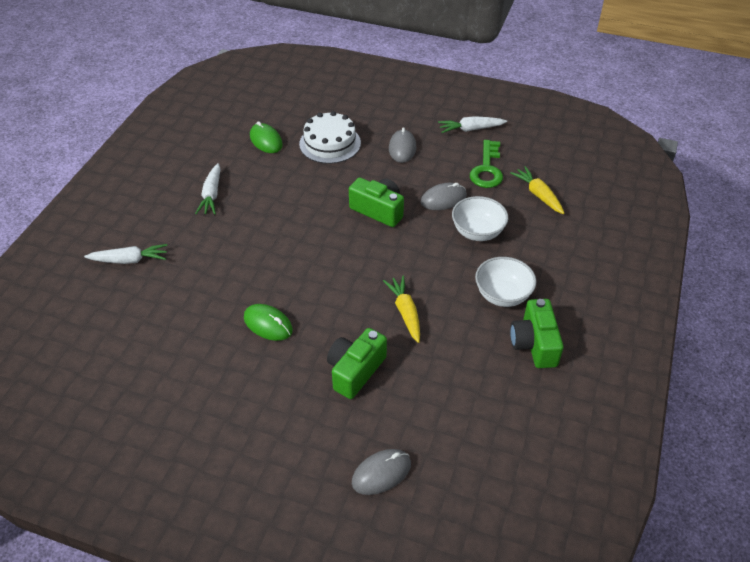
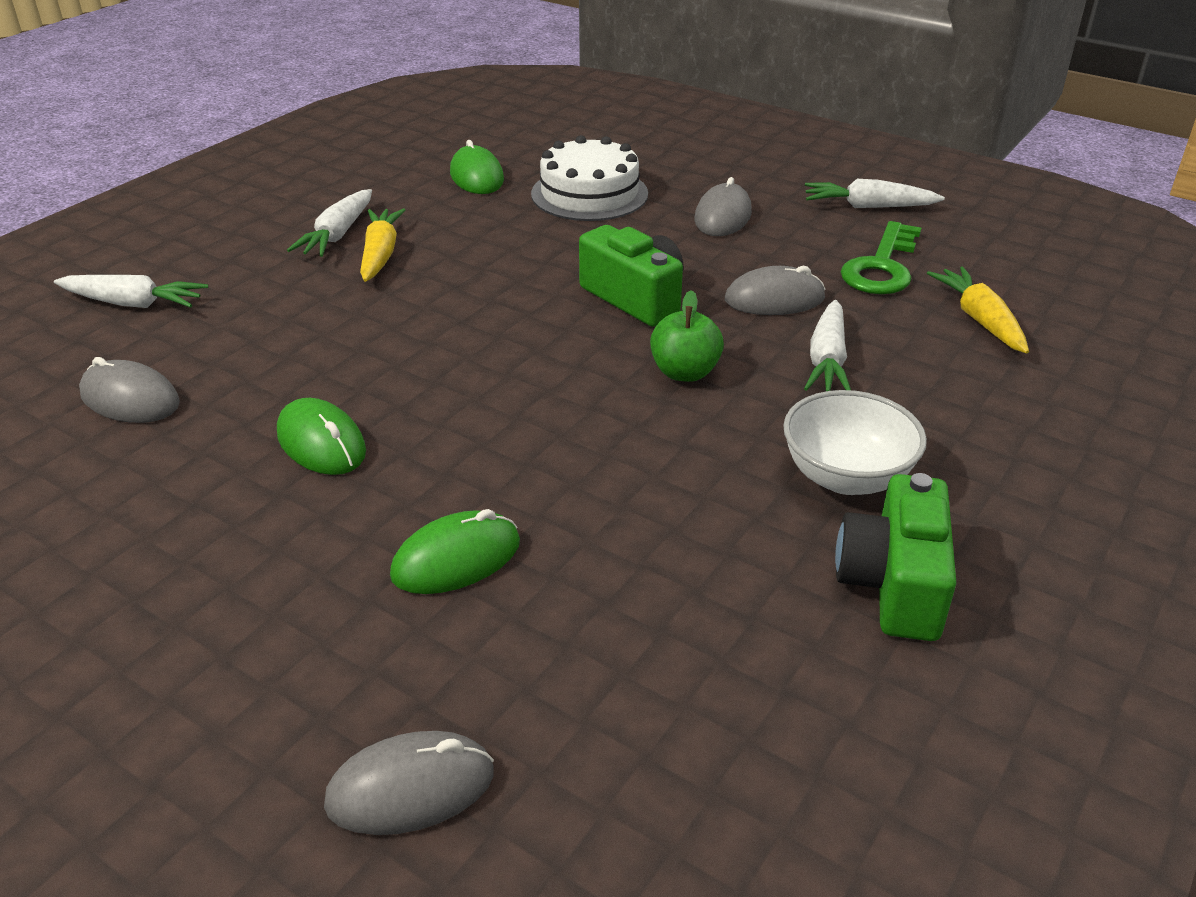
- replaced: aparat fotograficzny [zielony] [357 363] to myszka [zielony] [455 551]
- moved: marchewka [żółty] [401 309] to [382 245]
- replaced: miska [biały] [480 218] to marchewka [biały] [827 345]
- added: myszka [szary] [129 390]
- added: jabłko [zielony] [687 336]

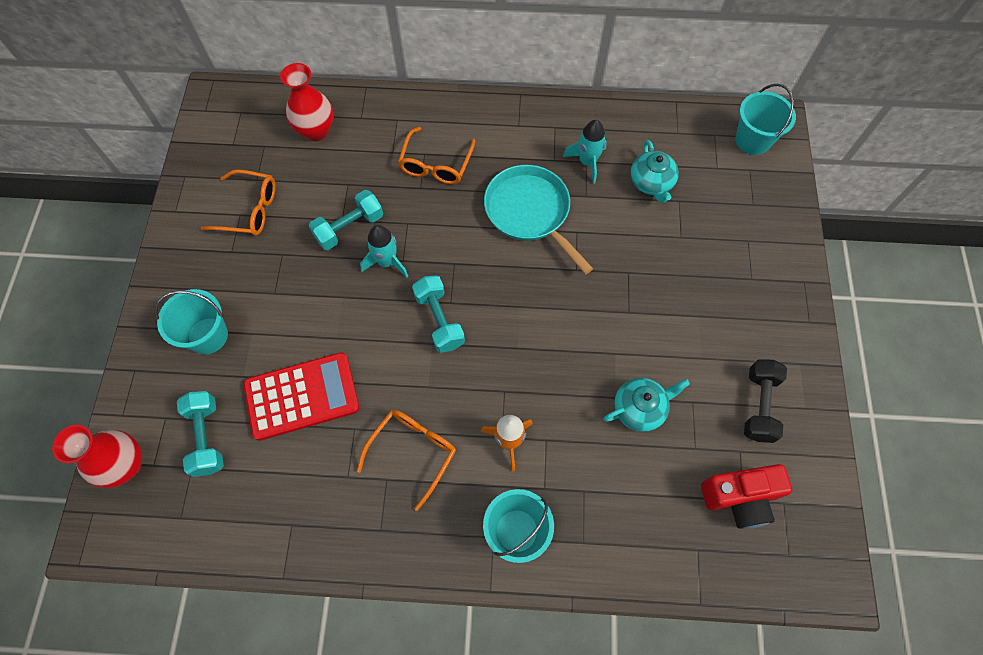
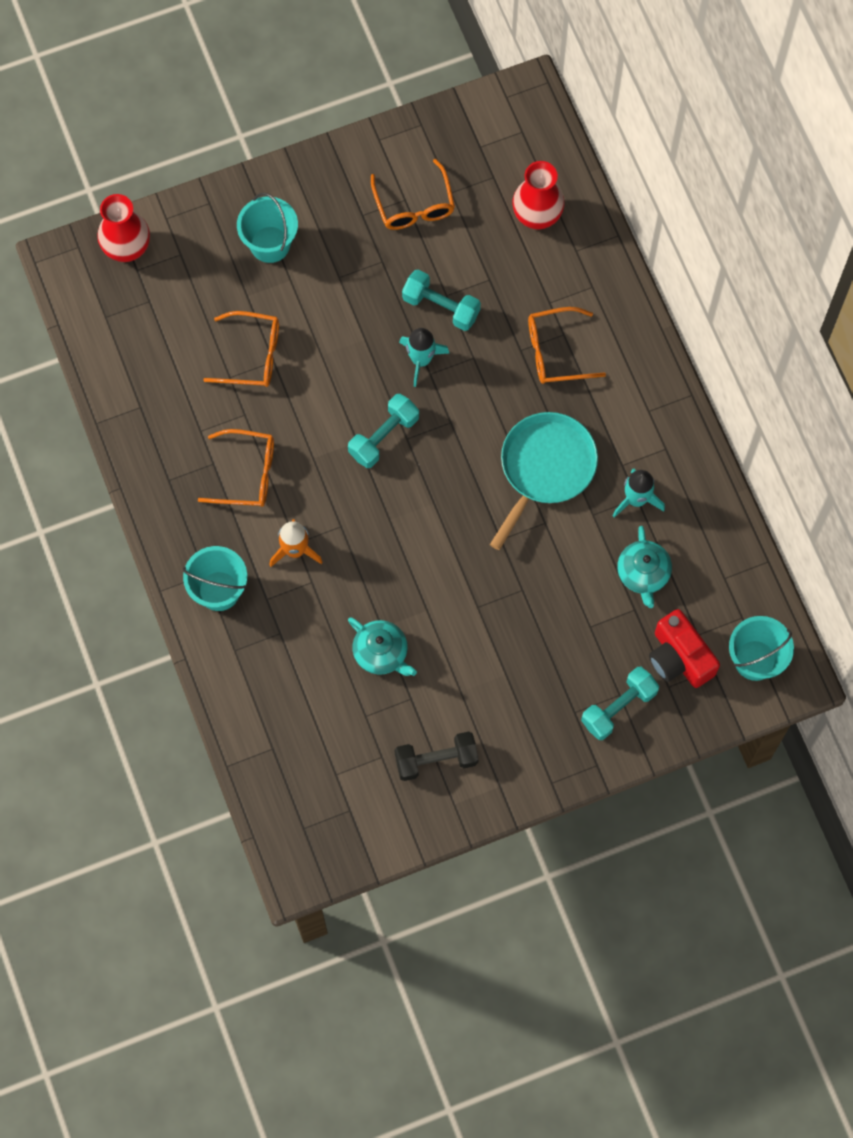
- moved: hantel [turkusowy] [200 434] to [620 703]
- replaced: kalkulator [czerwony] [301 396] to okulary [pomarańczowy] [241 349]
- turned: imbryk [turkusowy] [654 171] = [644 567] 60 degrees counterclockwise
- moved: aparat fotograficzny [czerwony] [746 496] to [684 648]

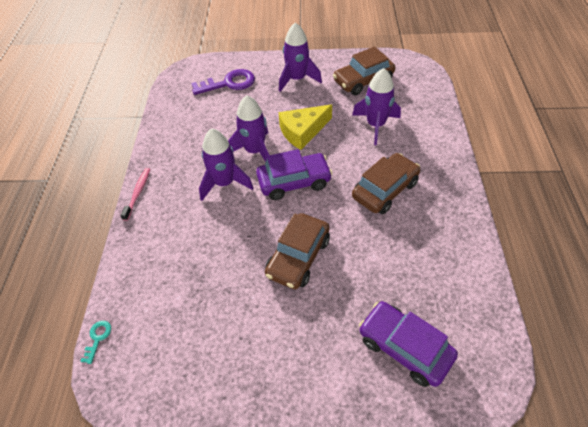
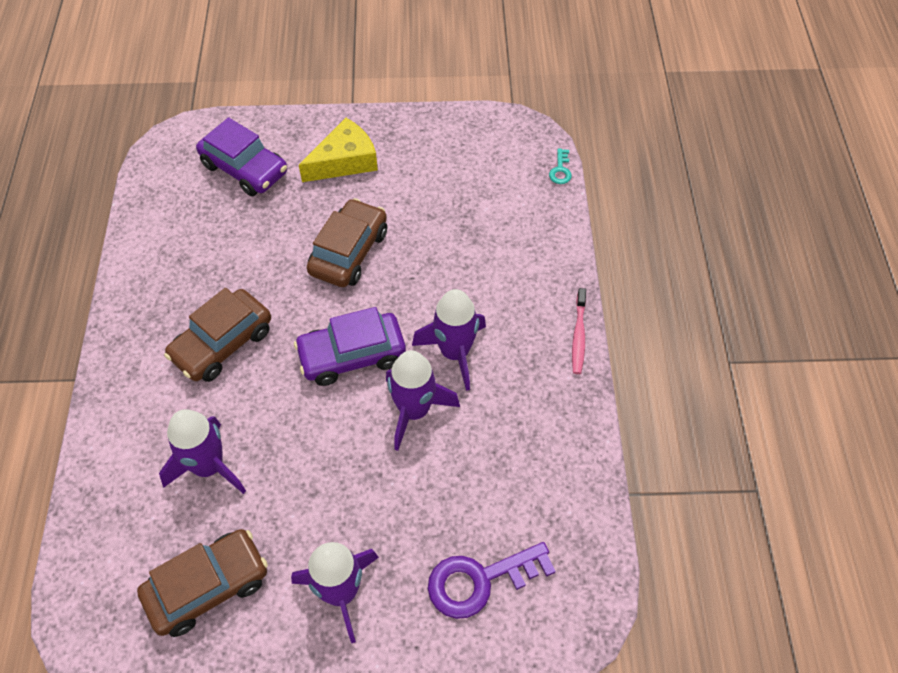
- moved: ser [żółty] [305 127] to [338 150]

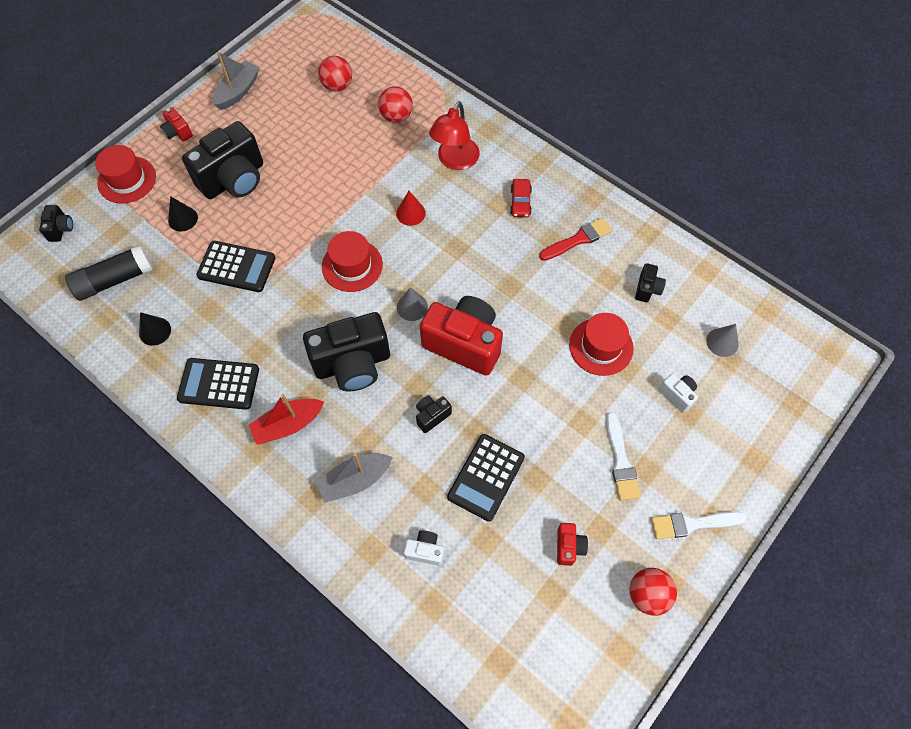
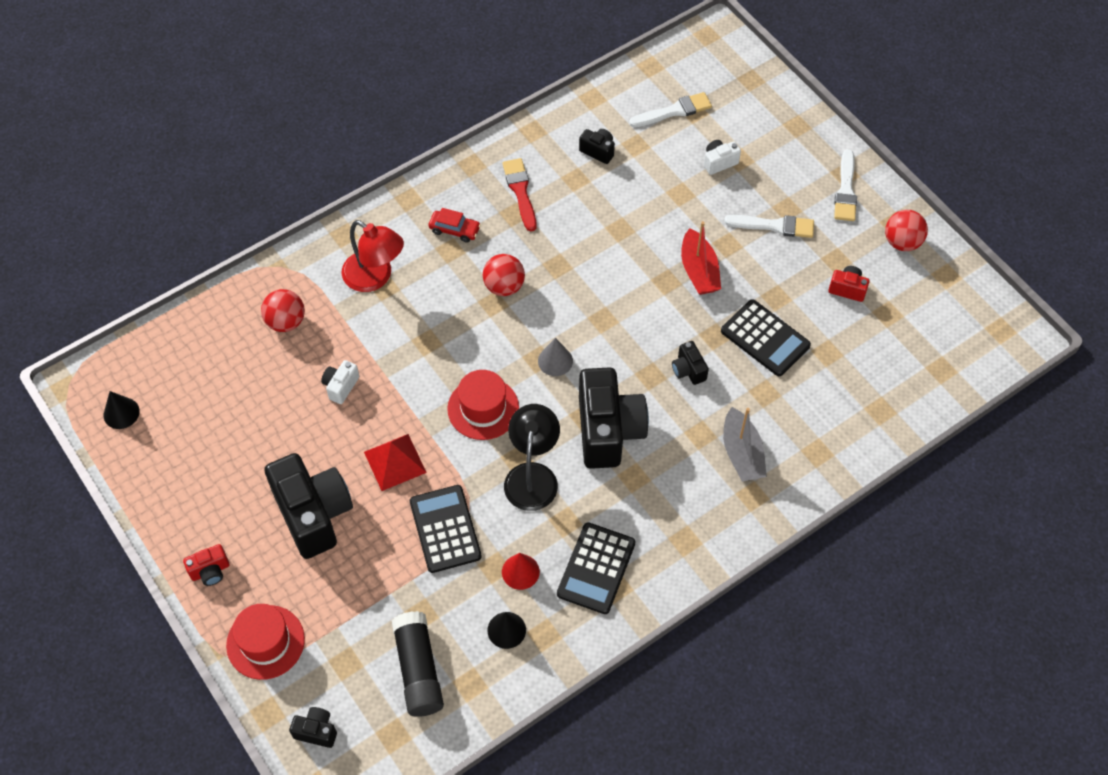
- moved: stożek [czarny] [183 214] to [122 410]
- turned: kalkulator [czarny] [235 266] = [446 529] 45 degrees counterclockwise
- removed: łódka [szary] [236 80]
- moved: łódka [czerwony] [286 419] to [701 258]
- moved: piłka [czerwony] [335 74] to [504 275]
- moved: stożek [czerwony] [411 208] to [521 571]
- moved: aparat fotograficzny [biały] [424 548] to [340 382]
- removed: aparat fotograficzny [czerwony] [461 336]
- removed: kapelusz [czerwony] [601 344]
- replaced: stożek [szary] [722 340] to pędzel [biały] [670 109]
- added: piramida [czerwony] [395 462]
- added: lampka [czarny] [532 457]

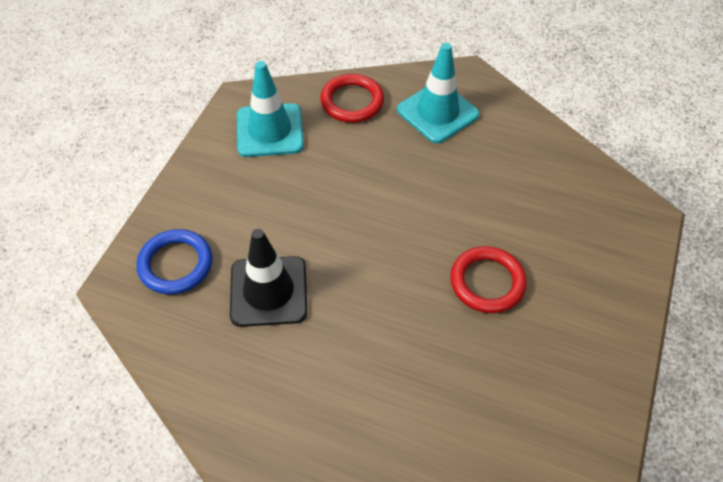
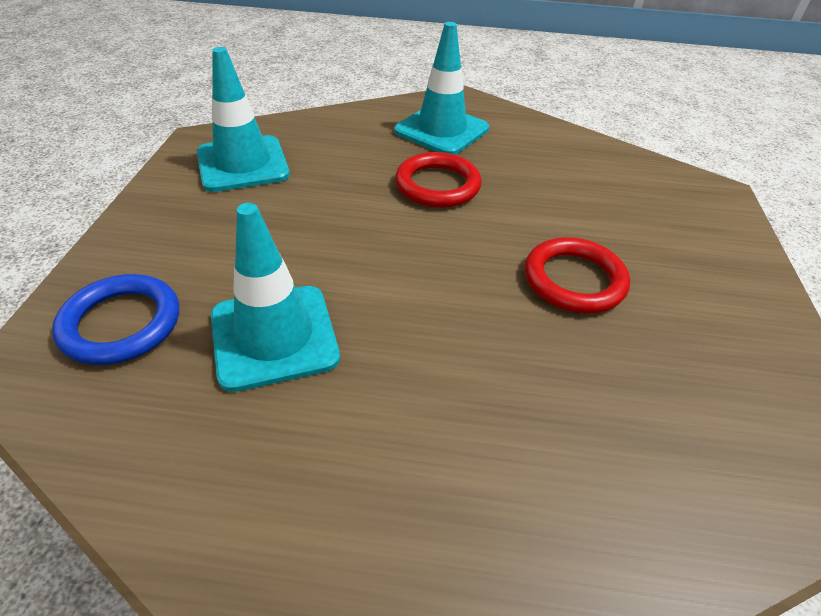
- recoloured: pachołek [czarny] [268 278] to pachołek [turkusowy] [275 297]
- moved: pierścień [czerwony] [352 98] to [438 180]

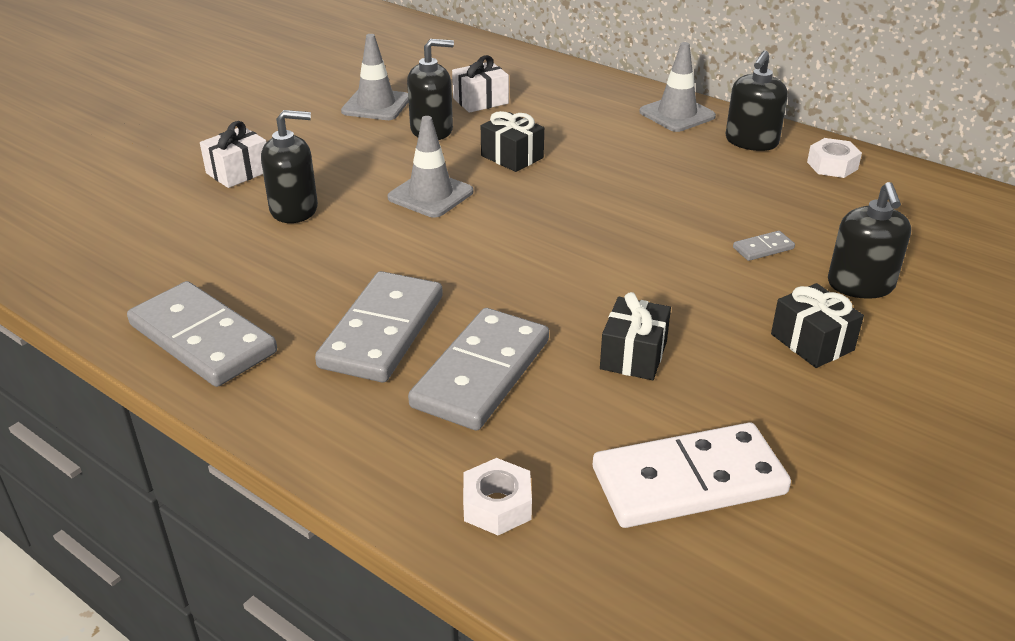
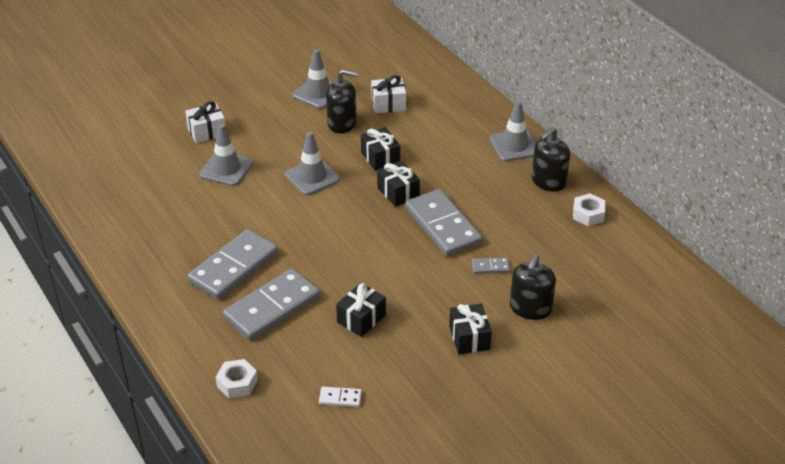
- moved: kostka domina [szary] [202 334] to [443 223]
- replaced: dozownik mydła [czarny] [289 166] to pachołek [szary] [226 155]
- resized: kostka domina [biały] [692 475] = [340 397] x0.42
- added: prezent [czarny] [398 183]

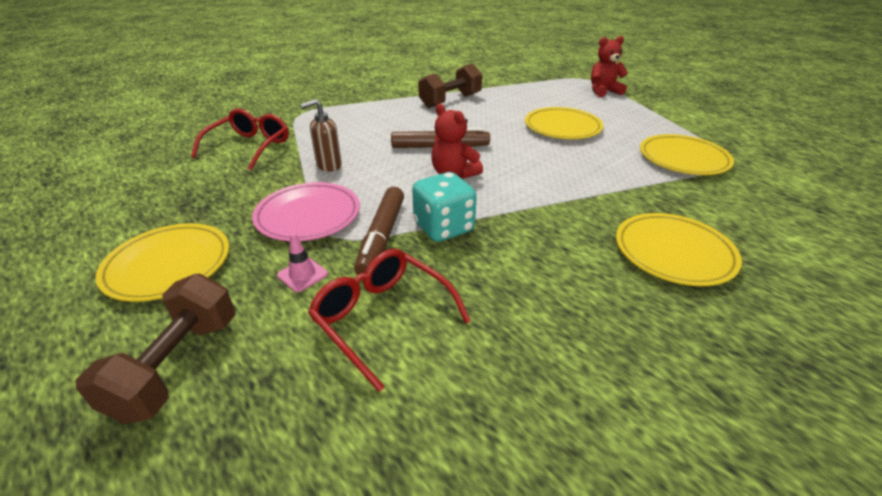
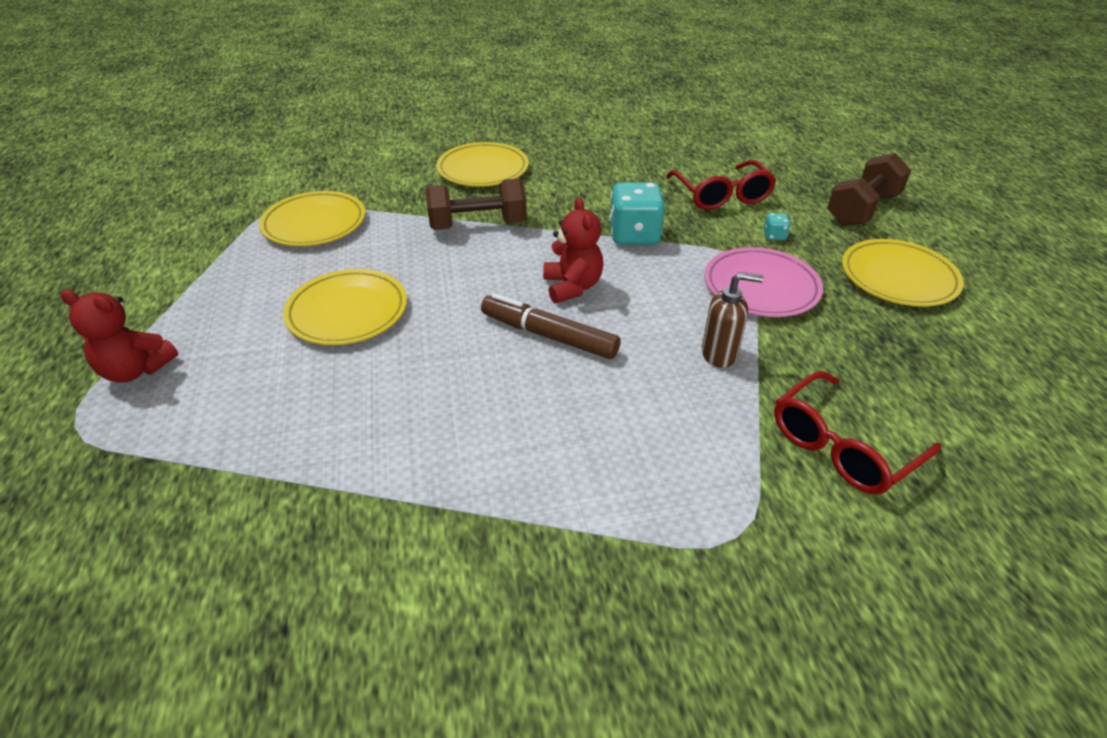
- replaced: pachołek [różowy] [302 262] to kostka do gry [turkusowy] [777 226]
- removed: flamaster [brązowy] [379 231]
- moved: hantel [brązowy] [450 85] to [476 204]

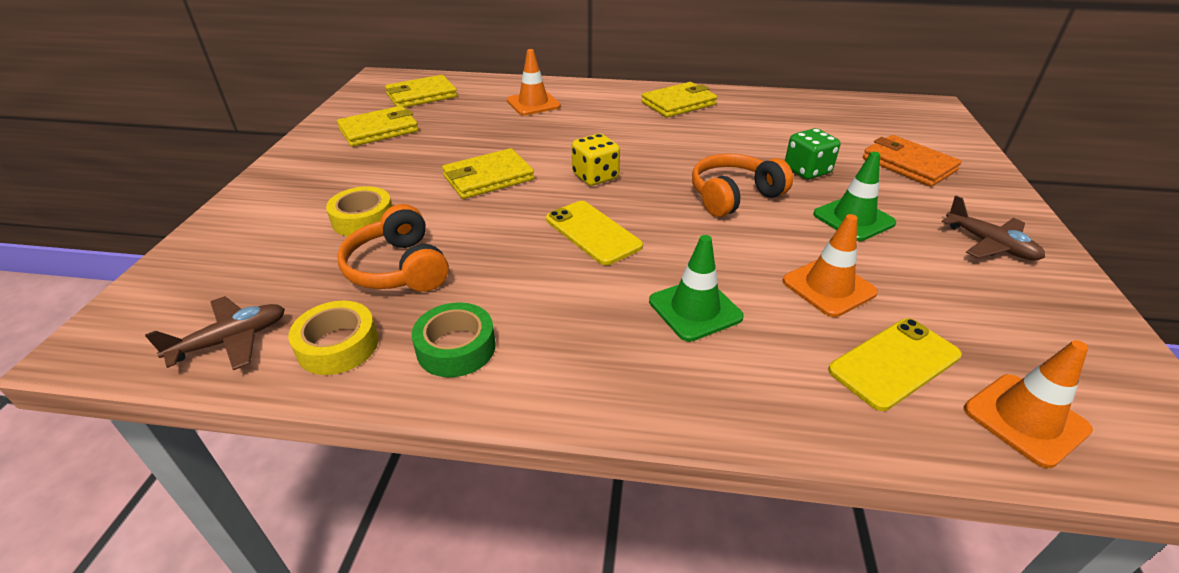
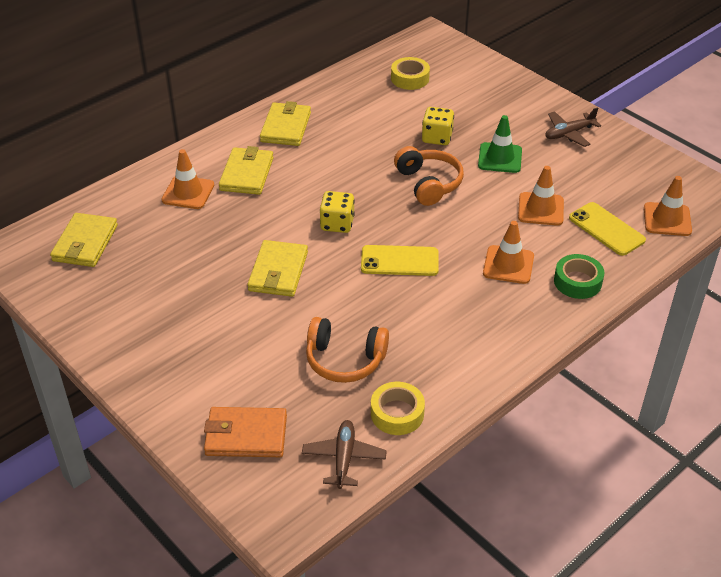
- moved: taśma klejąca [żółty] [359 211] to [410 73]
- moved: portfel [żółty] [378 126] to [246 170]
- moved: taśma klejąca [zielony] [454 339] to [579 276]
- recoloured: pachołek [zielony] [696 288] to pachołek [pomarańczowy] [508 252]
- turned: słuchawki [pomarańczowy] [742 185] = [429 176] 150 degrees clockwise
- recoloured: kostka do gry [zielony] [812 153] to kostka do gry [żółty] [438 126]
- turned: telefon [żółty] [895 365] = [607 229] 45 degrees counterclockwise
- moved: portfel [pomarańczowy] [912 161] to [245 432]
- turned: samolot [brązowy] [993 228] = [573 127] 150 degrees clockwise

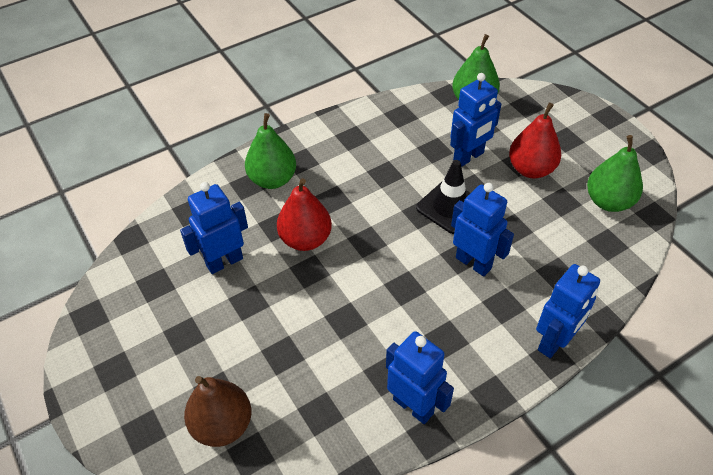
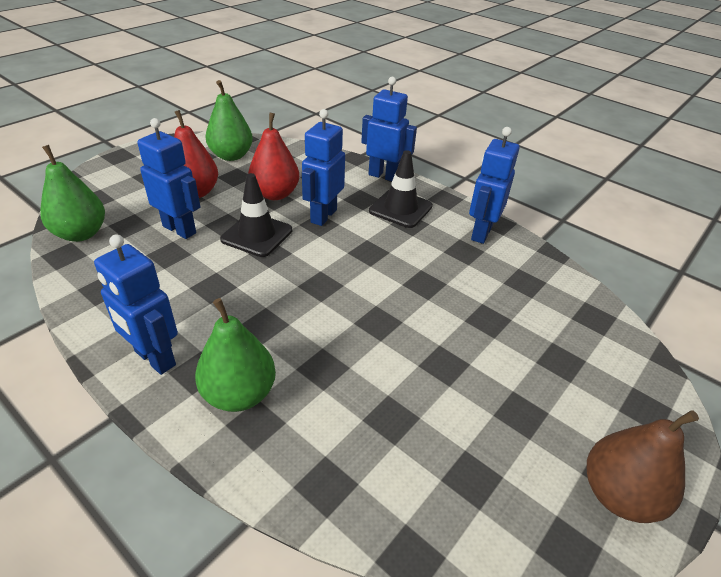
- moved: robot [niebieski] [214 228] to [136 305]
- moved: gruszka [brązowy] [217 411] to [643 466]
- moved: gruszka [czerwony] [304 214] to [273 156]
- added: pachołek [czarny] [401 189]

